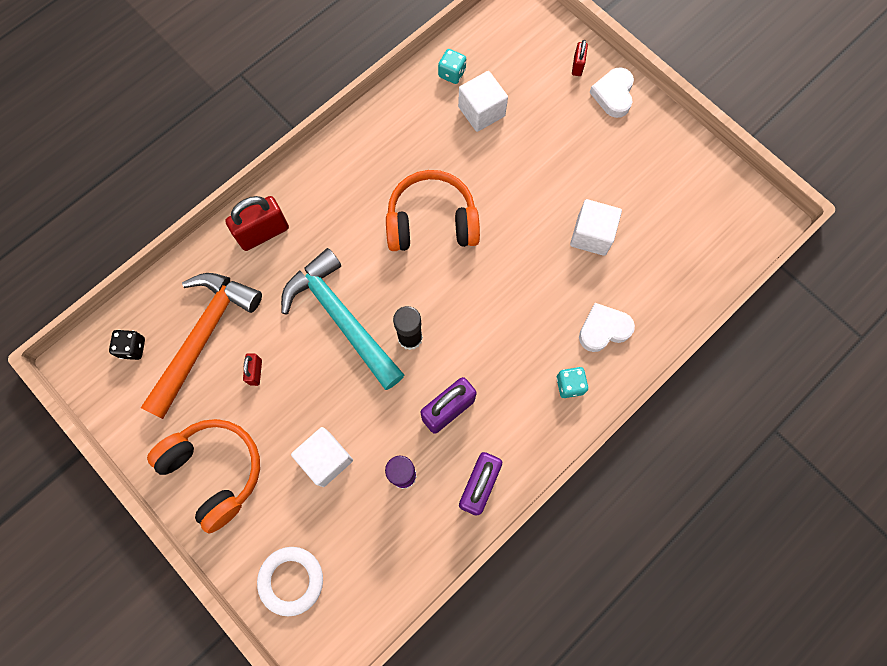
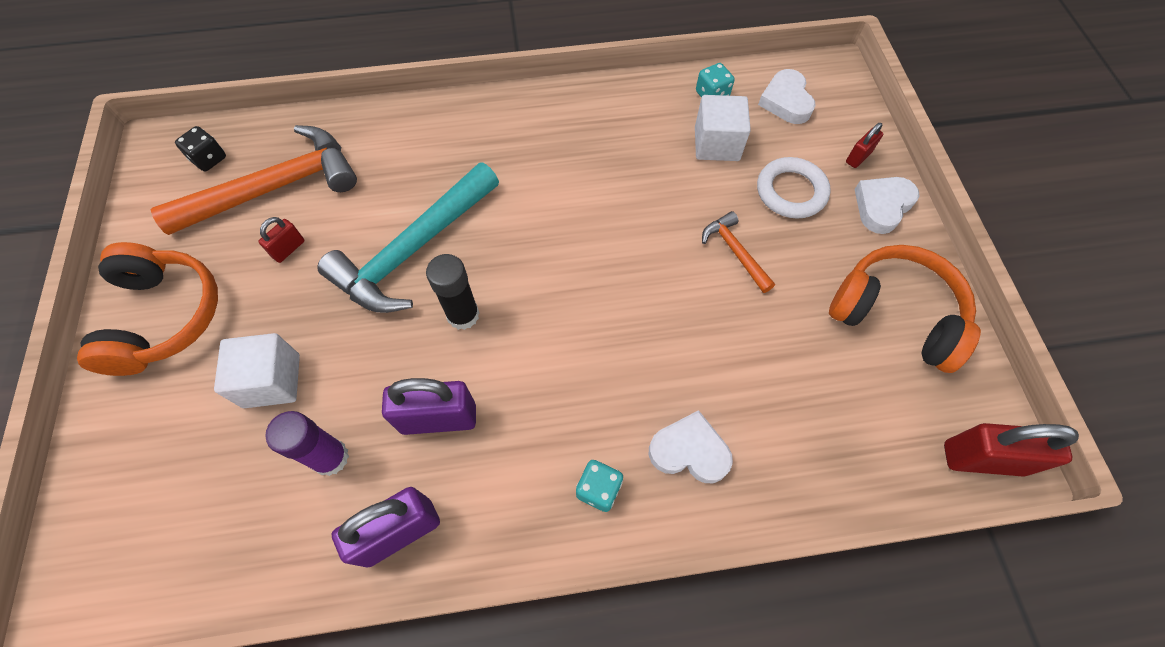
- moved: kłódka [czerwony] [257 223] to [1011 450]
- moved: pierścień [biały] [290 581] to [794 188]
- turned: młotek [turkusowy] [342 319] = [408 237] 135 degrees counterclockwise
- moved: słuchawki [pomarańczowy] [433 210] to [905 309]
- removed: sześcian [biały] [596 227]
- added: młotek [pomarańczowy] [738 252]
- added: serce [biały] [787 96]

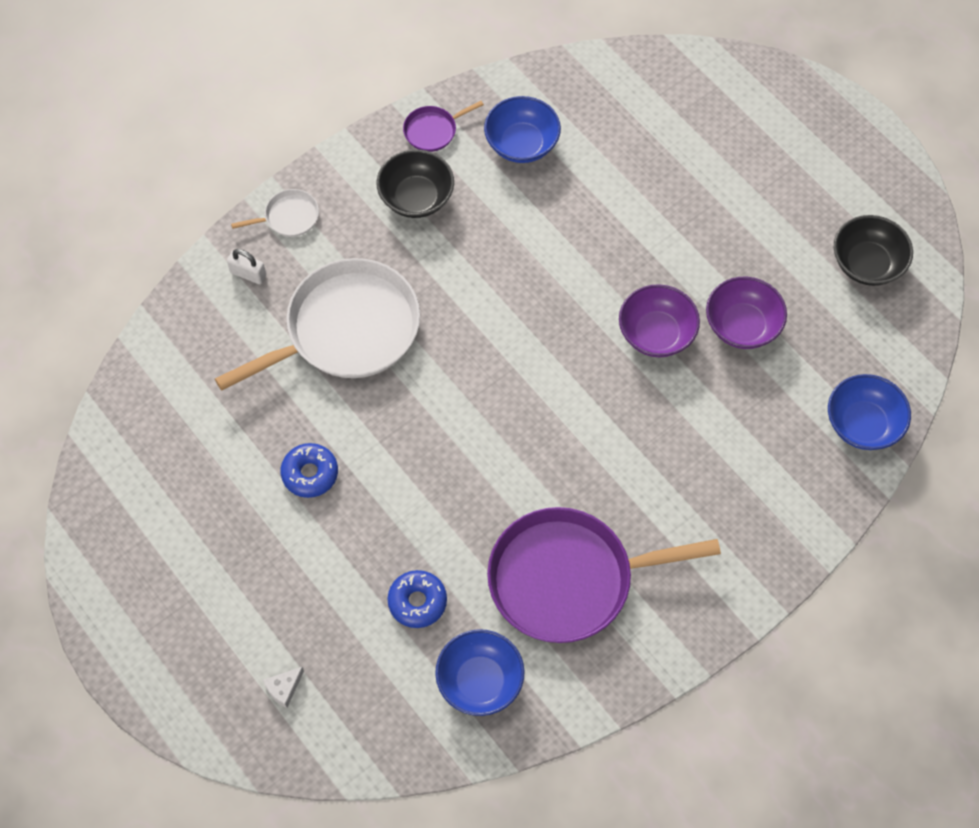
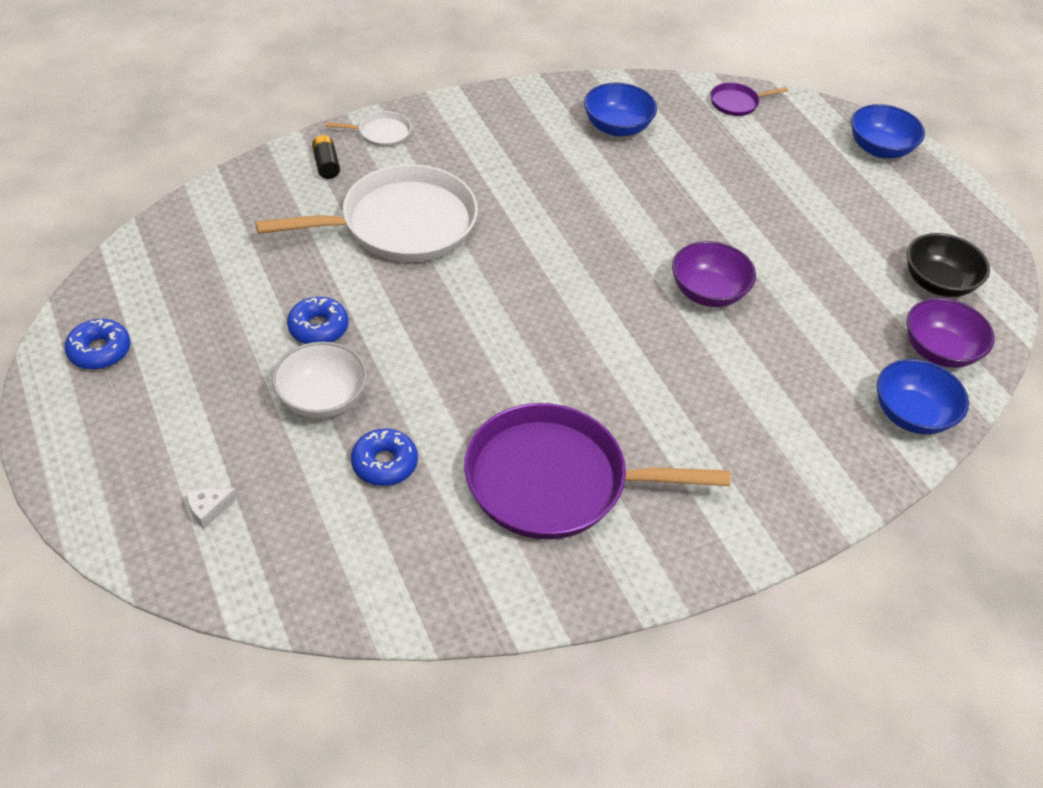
- replaced: kłódka [biały] [246 266] to bateria [czarny] [326 157]
- removed: miska [czarny] [415 183]
- moved: patelnia [fioletowy] [443 126] to [749 99]
- moved: miska [niebieski] [480 672] to [888 131]
- moved: miska [fioletowy] [746 313] to [951 333]
- added: donut [niebieski] [97 344]
- added: miska [biały] [319 380]

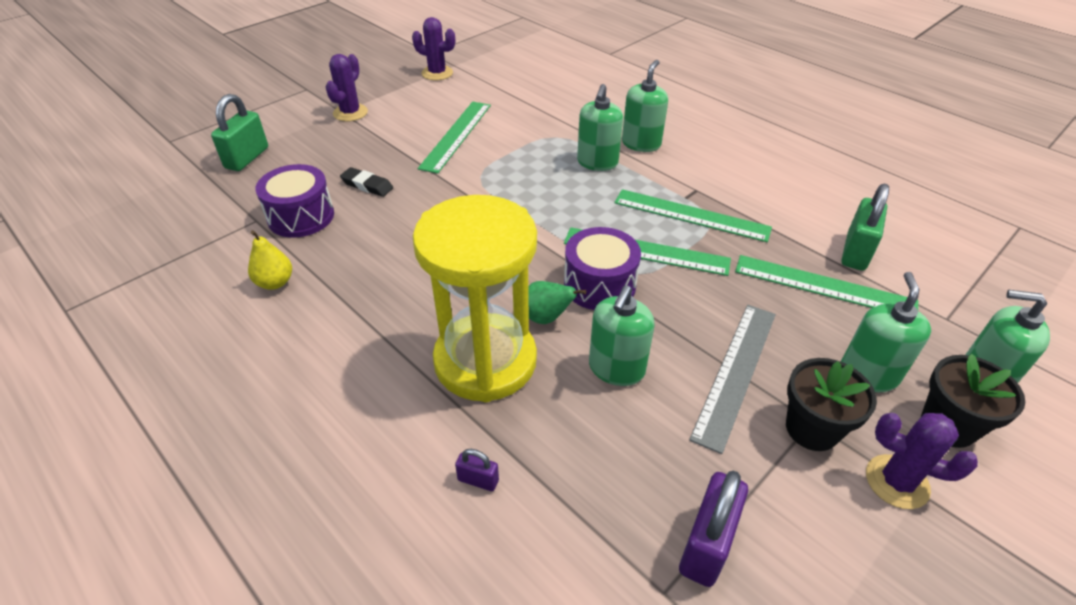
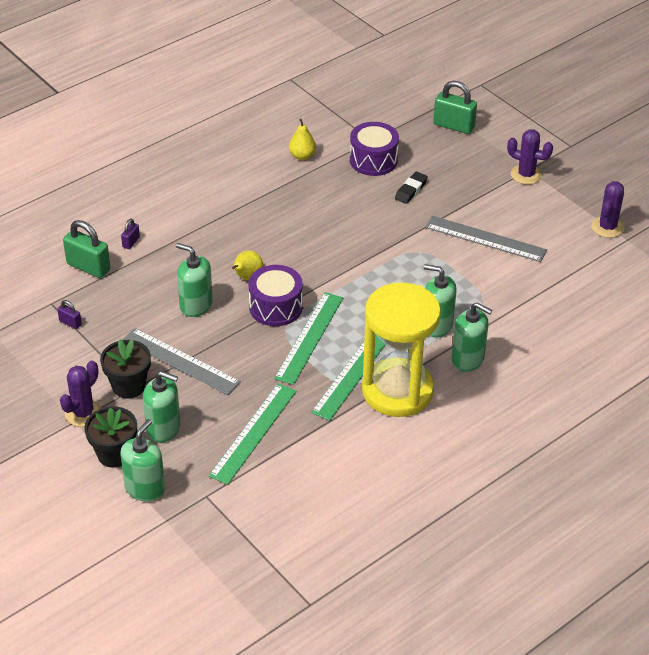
- moved: klepsydra [żółty] [475 298] to [401 350]
- recoloured: linijka [zielony] [454 138] to linijka [szary] [486 239]
- recoloured: gruszka [zielony] [557 302] to gruszka [żółty] [247 265]
- resized: kłódka [fioletowy] [713 529] = [69 314] x0.50
- moved: kłódka [zielony] [865 227] to [87 249]

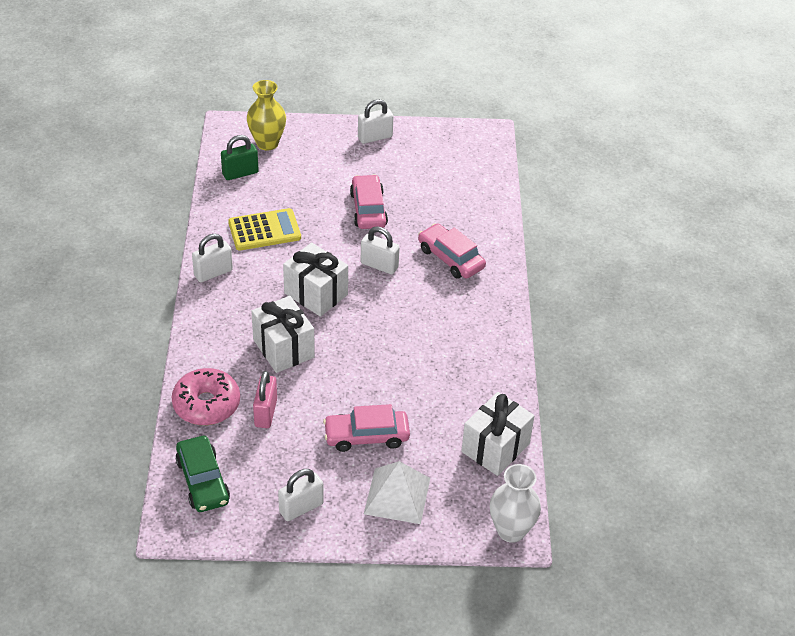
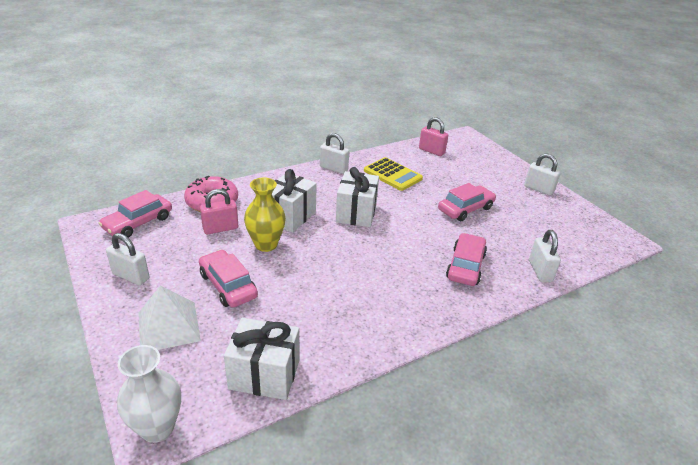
- recoloured: samochód [zielony] [203 474] to samochód [różowy] [135 214]
- recoloured: kłódka [zielony] [240 157] to kłódka [różowy] [433 136]
- moved: wazon [żółty] [266 115] to [265 214]
- moved: kłódka [biały] [380 250] to [545 256]

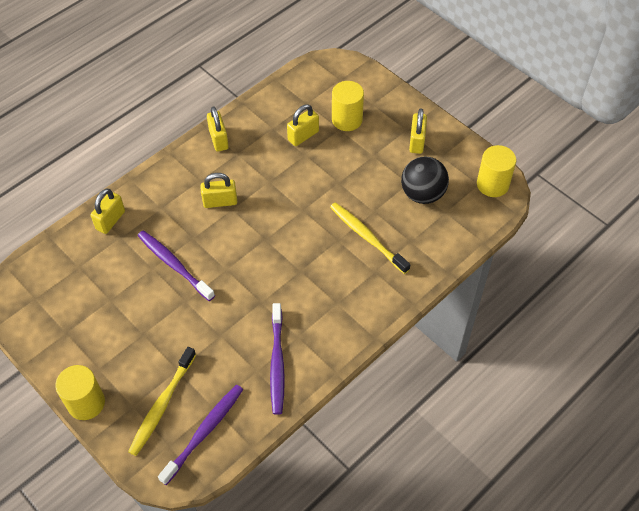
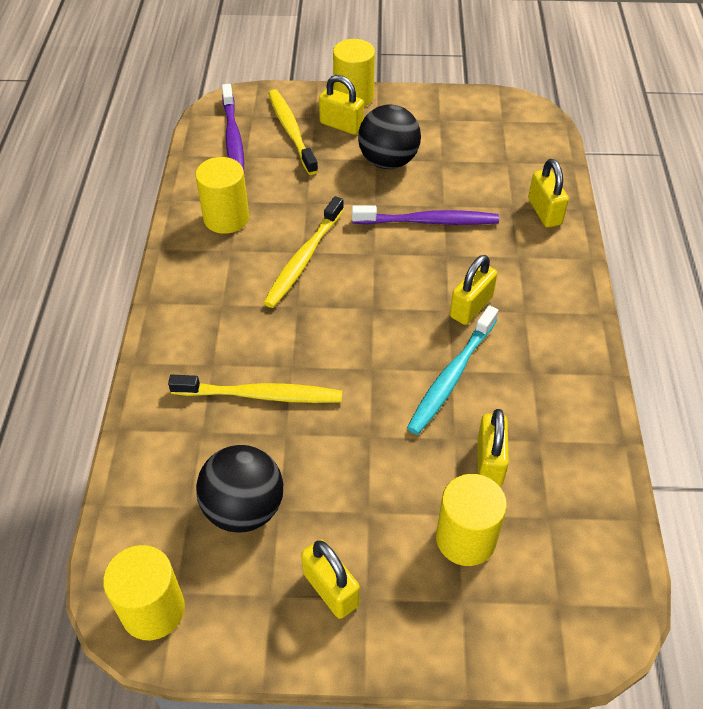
- moved: kłódka [żółty] [218 129] to [341 105]
- replaced: szczoteczka do zębów [fioletowy] [277 359] to walec [żółty] [222 195]
- added: szczoteczka do zębów [żółty] [303 252]
- added: piłka [czarny] [389 136]
- added: szczoteczka do zębów [turkusowy] [453 370]

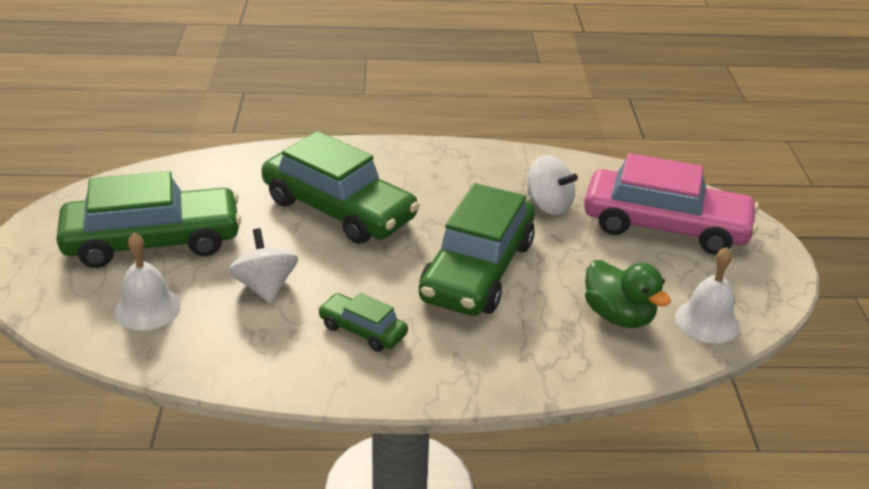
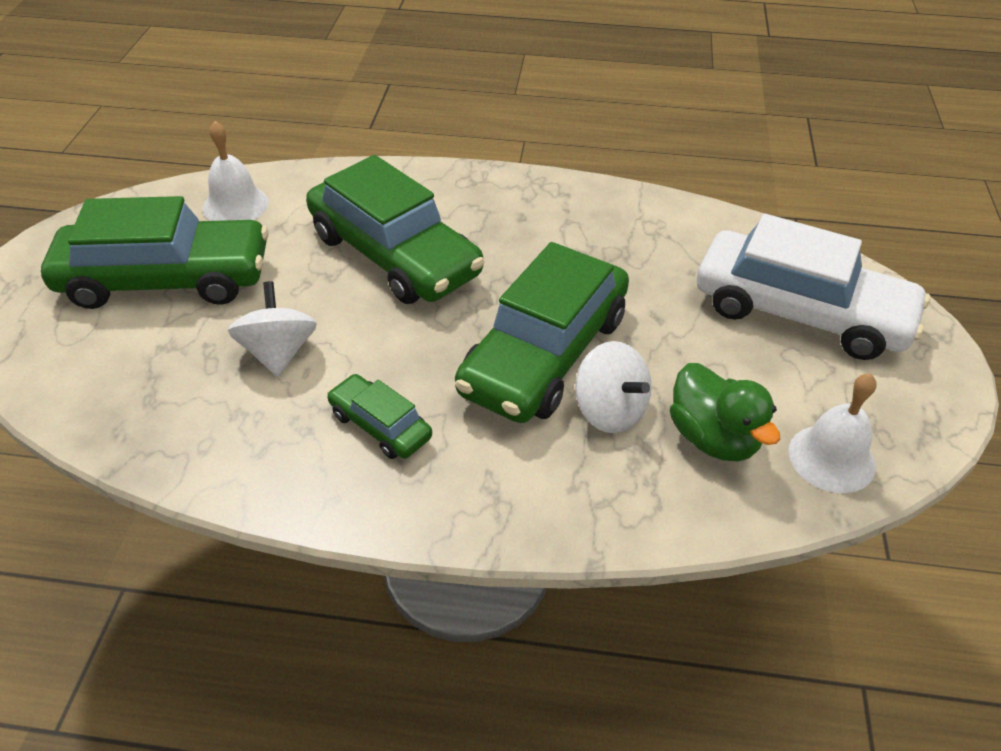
- moved: dzwonek [biały] [147 282] to [236 171]
- moved: bączek [biały] [552 185] to [613 387]
- recoloured: samochód [różowy] [671 204] to samochód [biały] [813 287]

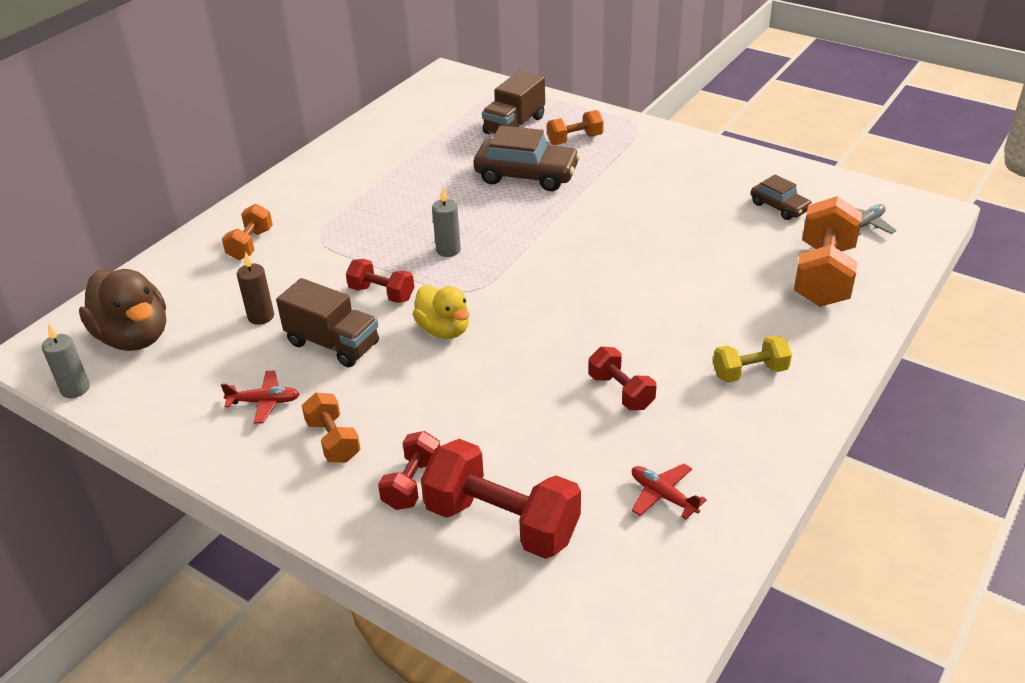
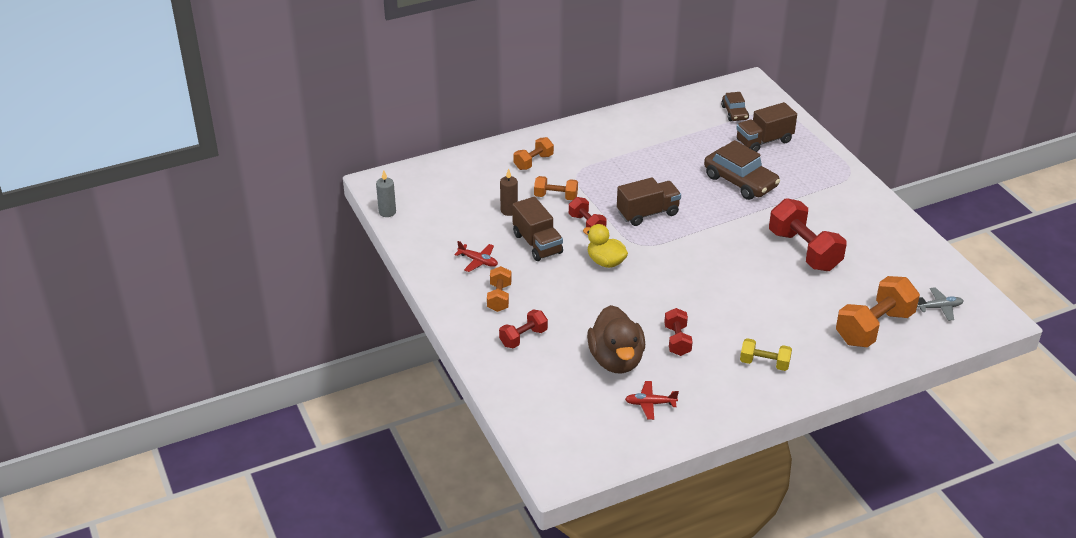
- moved: kaczka [brązowy] [122 310] to [616 339]
- turned: kaczka [żółty] [441 312] = [605 246] 135 degrees clockwise
- moved: hantel [czerwony] [501 499] to [808 234]
- replaced: świeca [szary] [446 222] to ciężarówka [brązowy] [649 201]
- moved: hantel [pomarańczowy] [575 127] to [556 188]
- turned: samolot [czerwony] [669 492] = [652 400] 75 degrees counterclockwise
- moved: samochód [brązowy] [781 197] to [735 106]

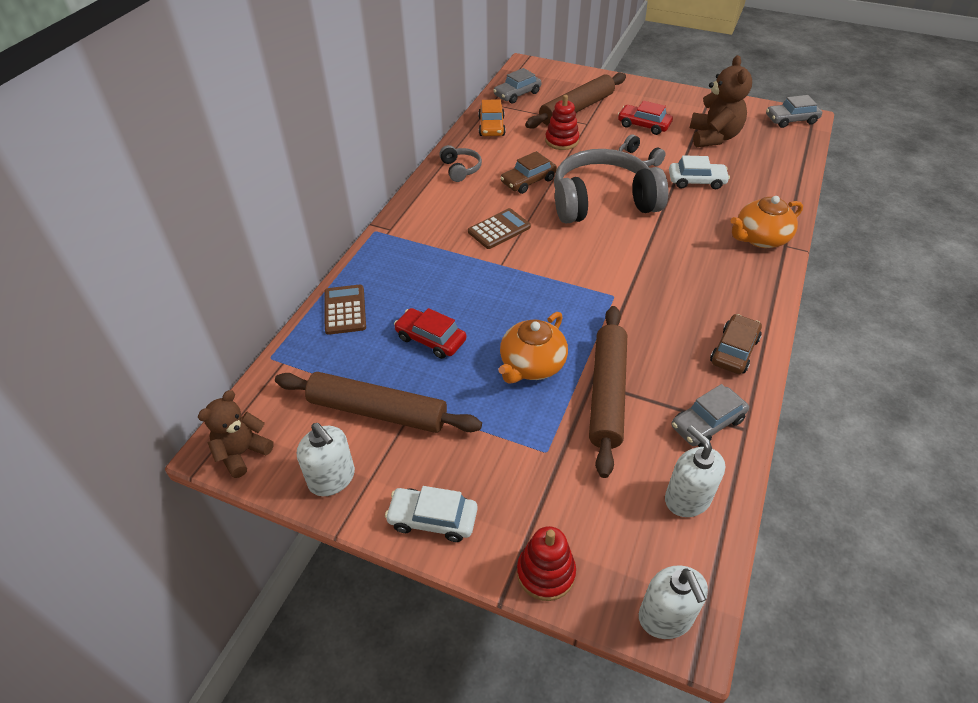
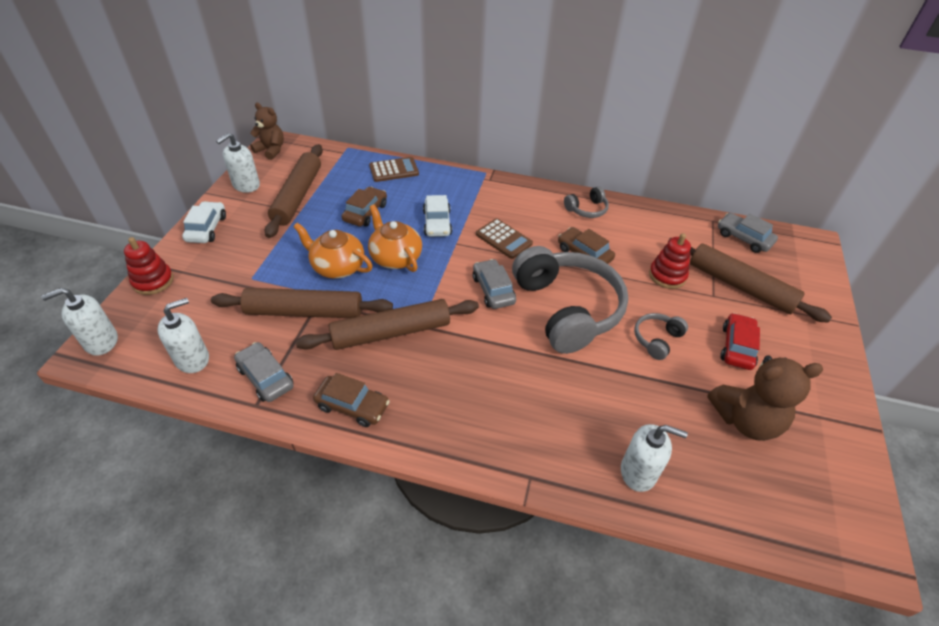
- recoloured: samochód [czerwony] [430 333] to samochód [brązowy] [364 207]
- removed: samochód [pomarańczowy] [492 117]
- moved: samochód [biały] [699 172] to [437 216]
- moved: imbryk [pomarańczowy] [766 222] to [395 238]
- moved: samochód [szary] [794 111] to [494 284]
- added: wałek do ciasta [brązowy] [387 324]
- added: dozownik mydła [biały] [654 458]

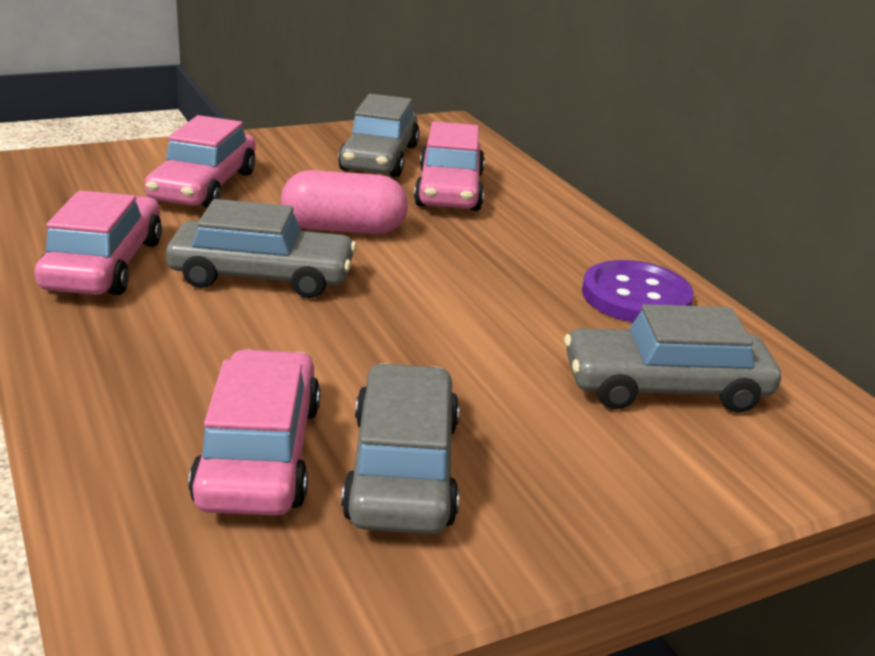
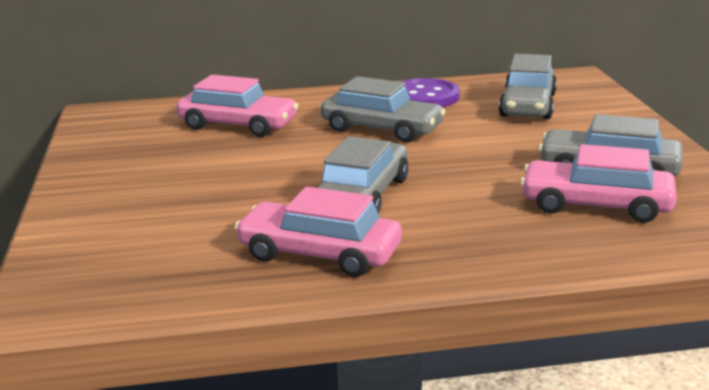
- removed: samochód [różowy] [200 161]
- removed: kapsułka [różowy] [344 202]
- moved: samochód [szary] [379 135] to [383 109]

